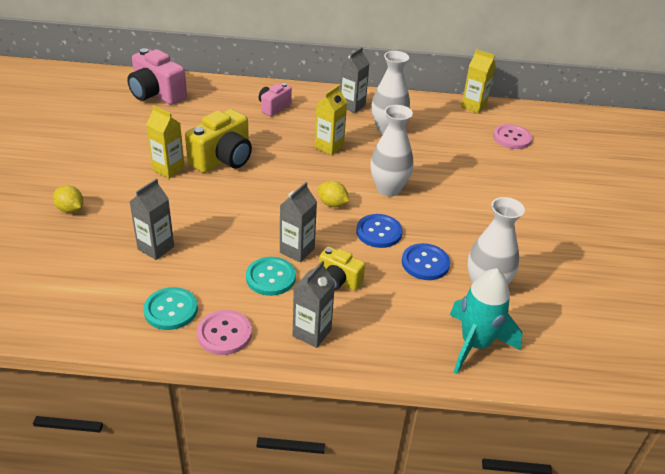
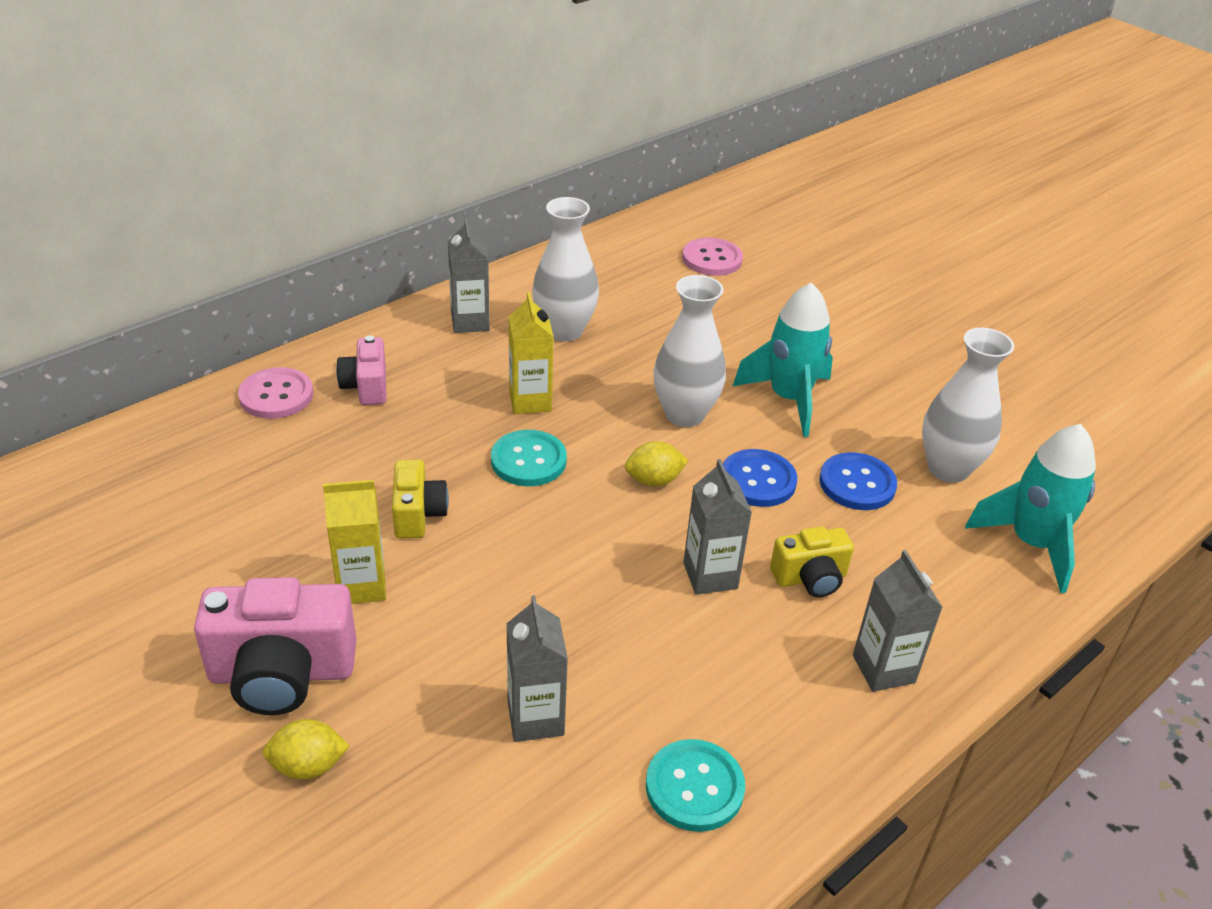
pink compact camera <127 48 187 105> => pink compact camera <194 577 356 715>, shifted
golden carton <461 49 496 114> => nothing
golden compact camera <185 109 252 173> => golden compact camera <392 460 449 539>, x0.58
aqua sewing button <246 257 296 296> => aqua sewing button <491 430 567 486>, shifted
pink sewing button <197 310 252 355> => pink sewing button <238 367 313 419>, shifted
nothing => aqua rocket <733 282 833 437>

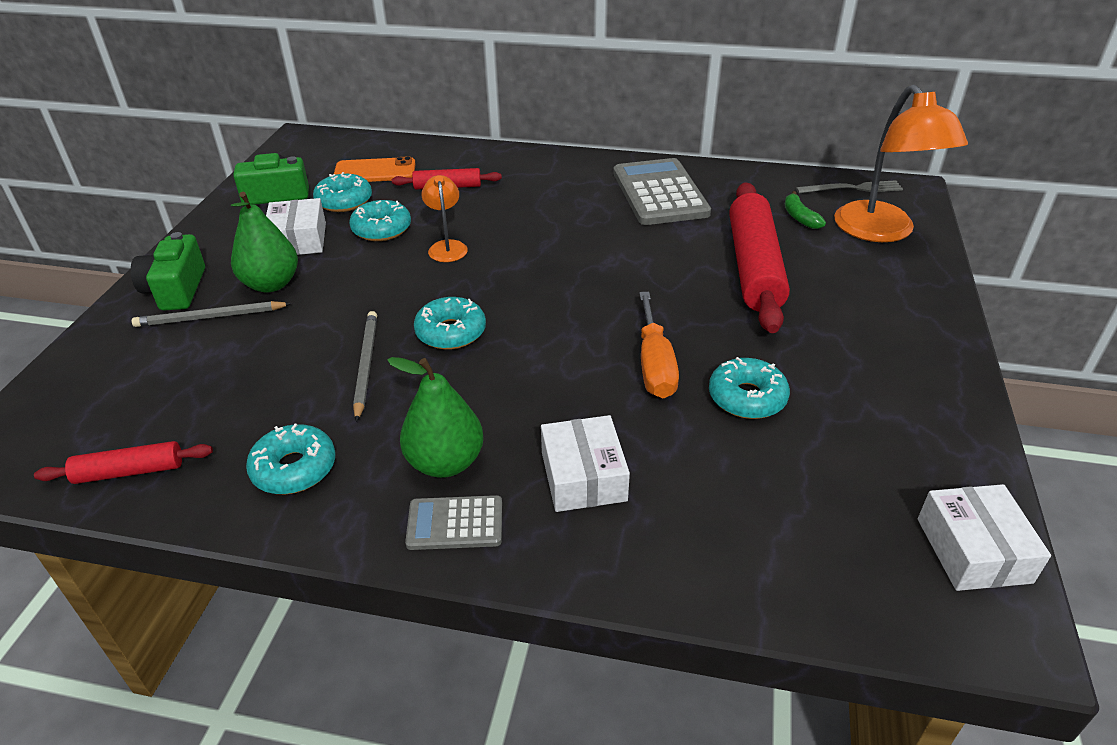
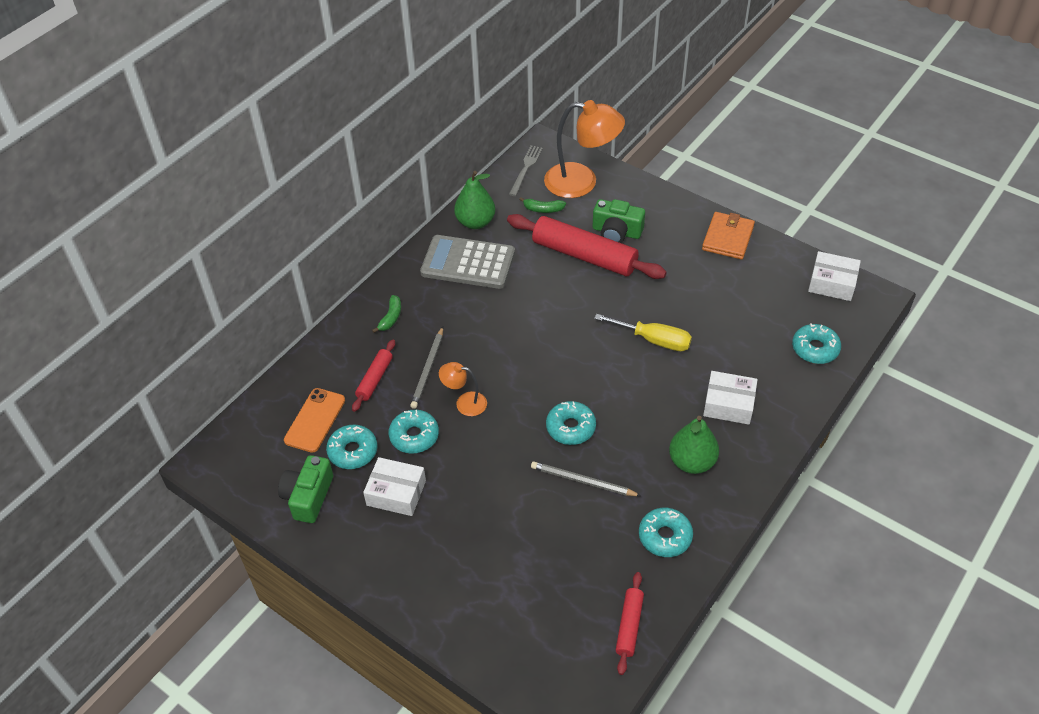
green pear fruit <231 192 298 293> => green pear fruit <454 171 495 229>, shifted
green compact camera <131 232 205 310> => green compact camera <593 199 645 243>, shifted
bright orange flat screwdriver <639 292 679 398> => golden flat screwdriver <594 314 692 351>
ash-grey wooden pencil <132 301 292 327> => ash-grey wooden pencil <410 327 443 409>, shifted
aqua glazed donut <709 357 790 419> => aqua glazed donut <792 323 841 364>, shifted
ash-grey calculator <405 495 502 550> => nothing
nothing => bright orange billfold <702 212 755 260>
nothing => green banana fruit <372 295 401 333>

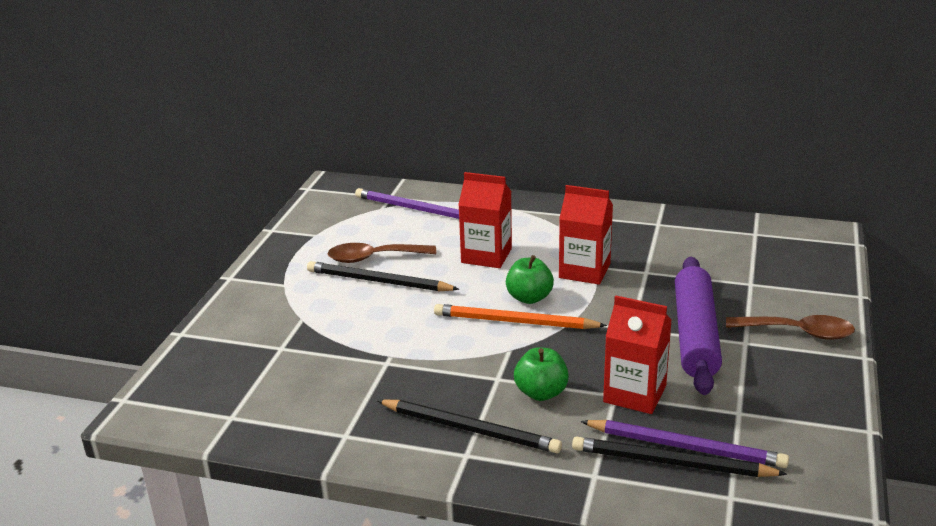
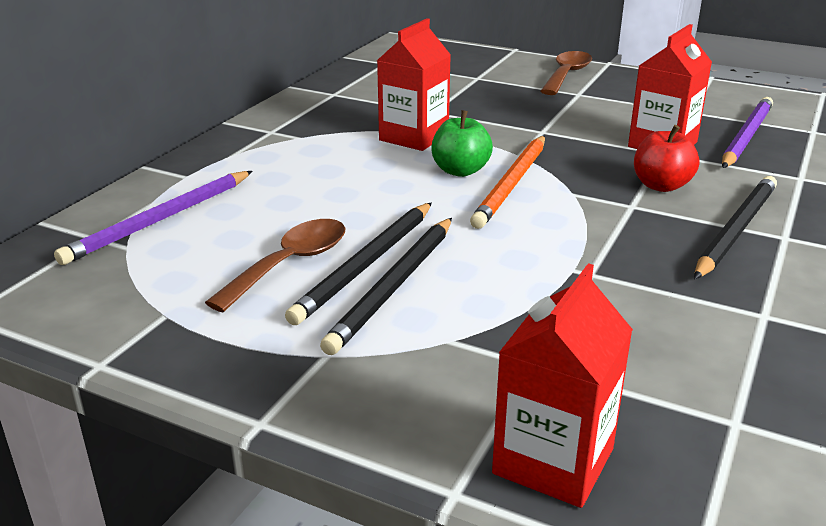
scarlet carton <458 172 512 268> => scarlet carton <492 263 633 508>, shifted
brown tablespoon <327 243 436 263> => brown tablespoon <205 219 346 312>, 150 degrees counterclockwise
royal purple pastry roller <675 257 722 395> => nothing
green toy apple <514 347 569 401> => scarlet toy apple <634 125 700 192>
jet-black wooden pencil <572 437 787 477> => jet-black wooden pencil <320 218 452 355>, shifted

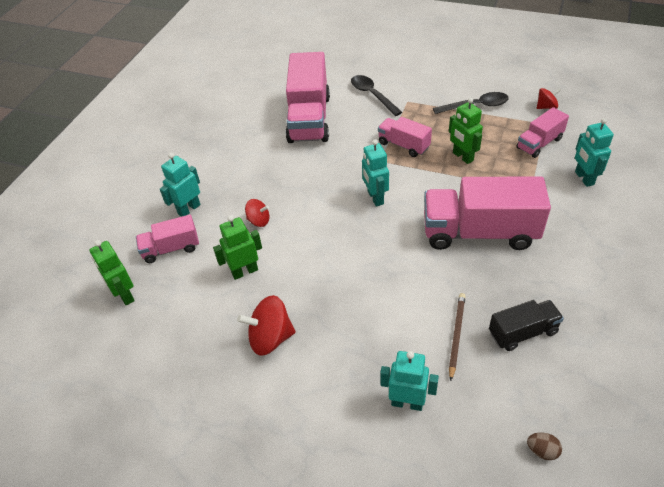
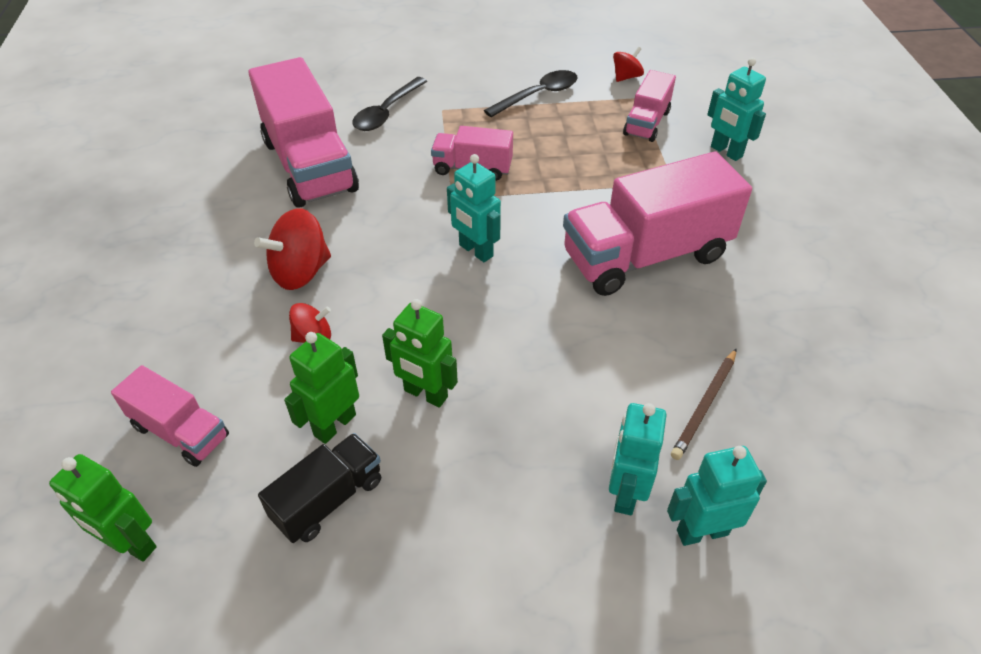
jet-black tablespoon <351 75 402 116> => jet-black tablespoon <352 77 427 131>, 90 degrees counterclockwise
green toy robot <449 98 483 164> => green toy robot <382 299 458 407>, shifted
aqua toy robot <160 153 200 217> => aqua toy robot <609 403 667 515>, shifted
pink lorry <136 215 199 263> => pink lorry <111 365 229 467>, 105 degrees counterclockwise
brown wooden pencil <449 293 466 381> => brown wooden pencil <671 349 736 460>, 135 degrees counterclockwise
scarlet whirligig <237 295 296 356> => scarlet whirligig <254 208 331 290>, shifted
jet-black lorry <489 300 564 351> => jet-black lorry <258 433 381 543>, shifted
brown toy egg <527 432 562 460> => nothing

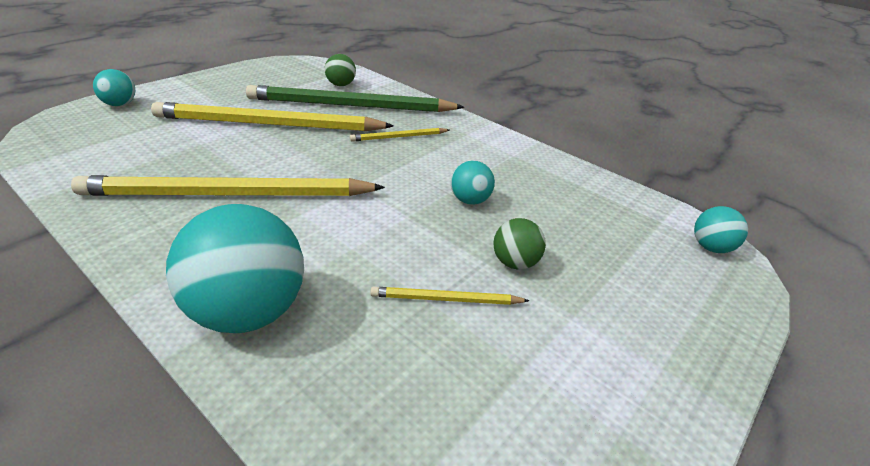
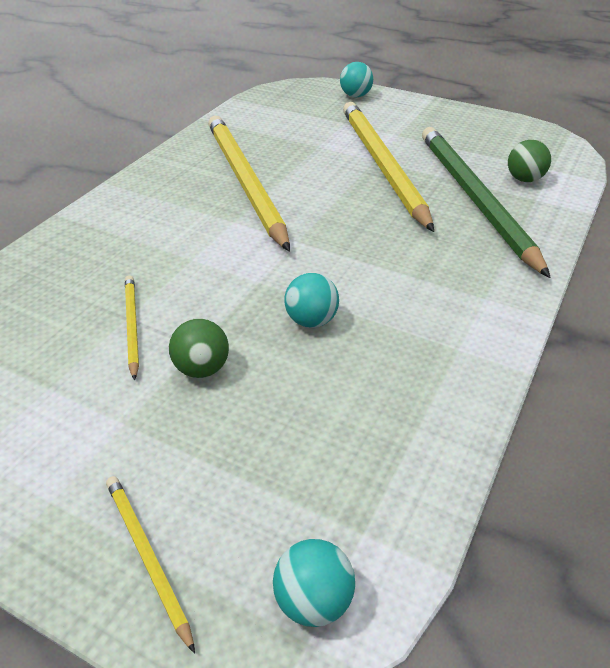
golden wooden pencil <350 128 449 142> => golden wooden pencil <106 476 195 654>, shifted
aqua play ball <166 204 304 333> => nothing

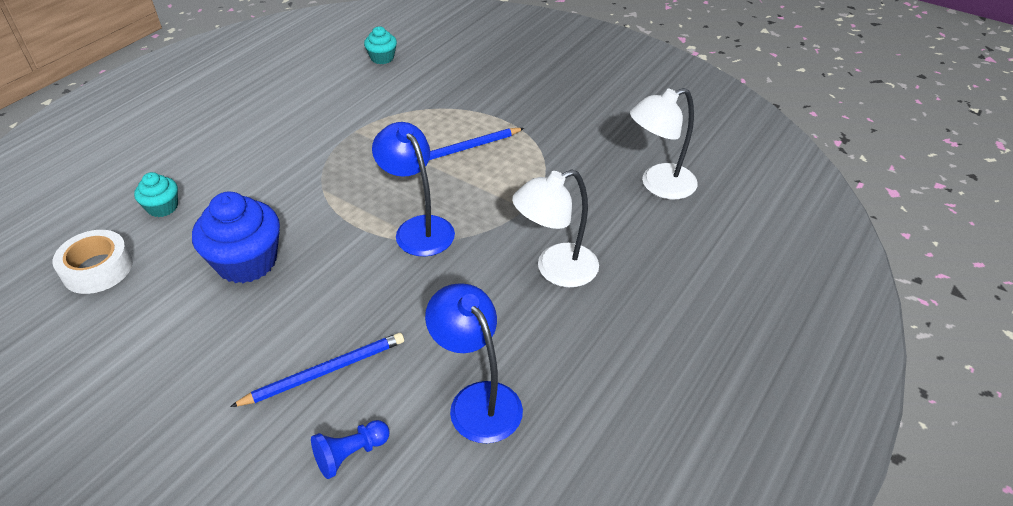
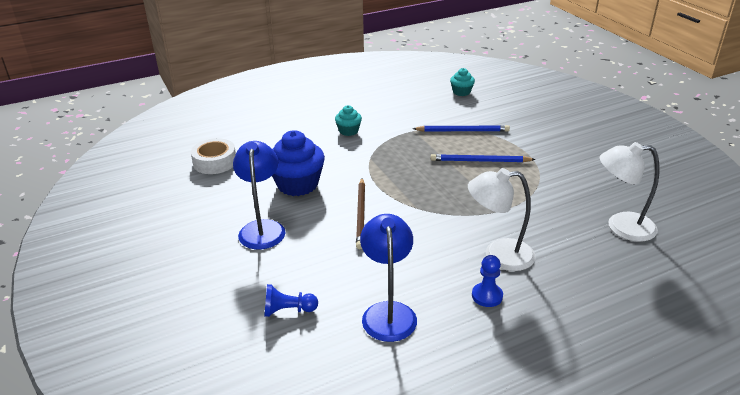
royal blue lamp <372 122 455 256> => royal blue lamp <233 141 286 250>, shifted
aqua fairy cake <134 172 178 217> => aqua fairy cake <335 105 362 136>, shifted
royal blue wooden pencil <230 333 404 407> => royal blue wooden pencil <413 125 510 132>, shifted
nothing => brown wooden pencil <356 178 365 249>
nothing => royal blue pawn <472 255 503 307>

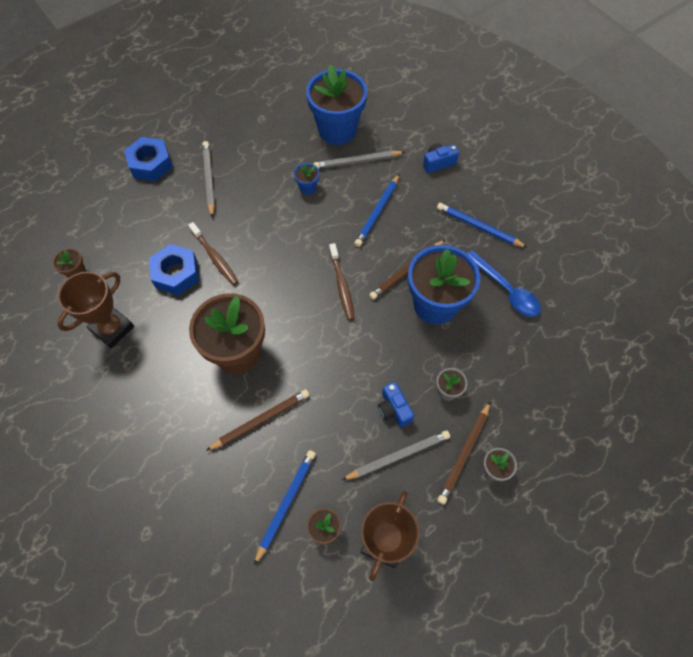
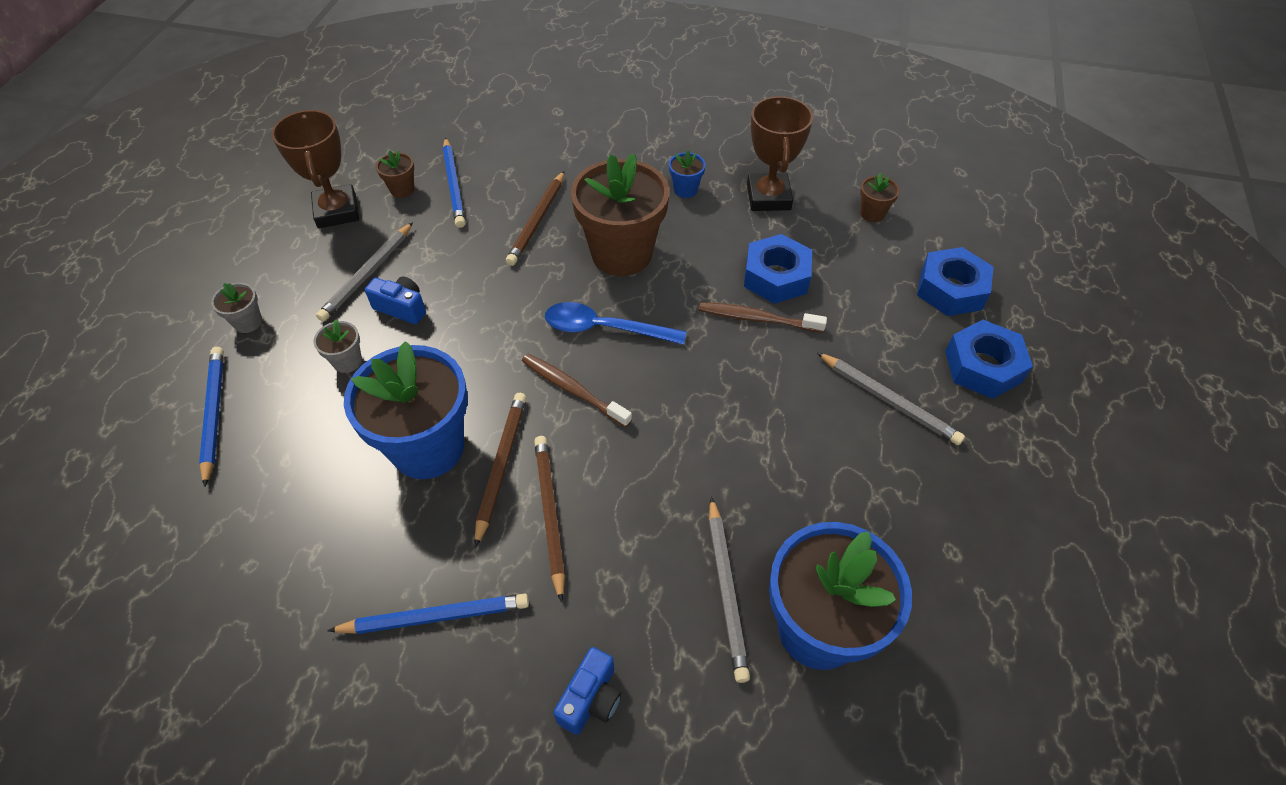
ash-grey wooden pencil <314 150 405 169> => ash-grey wooden pencil <709 497 750 683>, 135 degrees clockwise
royal blue plant pot <294 163 320 195> => royal blue plant pot <669 150 706 198>, shifted
royal blue wooden pencil <354 174 399 247> => royal blue wooden pencil <199 347 224 487>, shifted
royal blue tablespoon <467 250 541 317> => royal blue tablespoon <545 302 687 345>, shifted
brown wooden pencil <437 401 491 504> => brown wooden pencil <534 436 565 603>, shifted
nothing => royal blue nut <917 247 993 316>

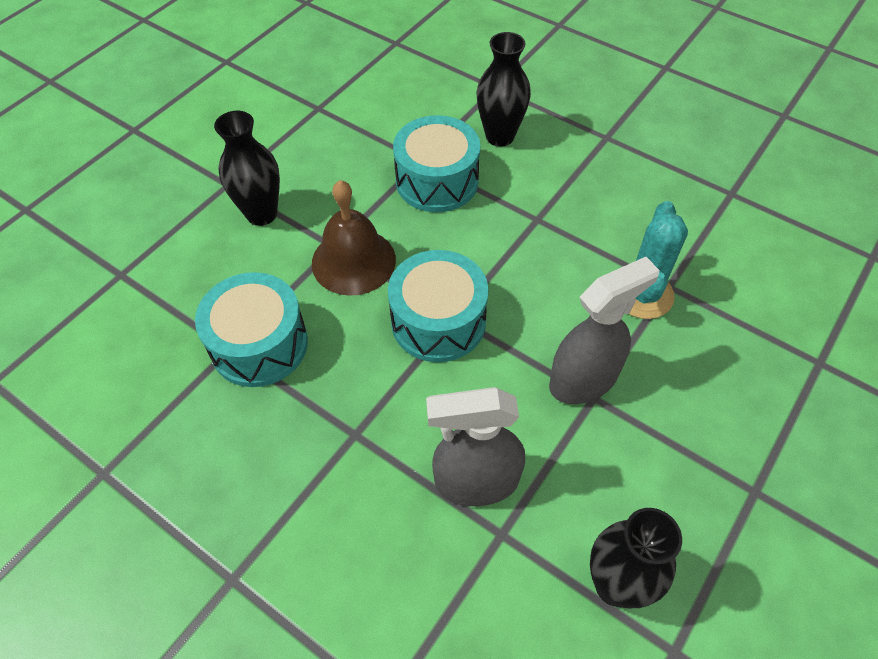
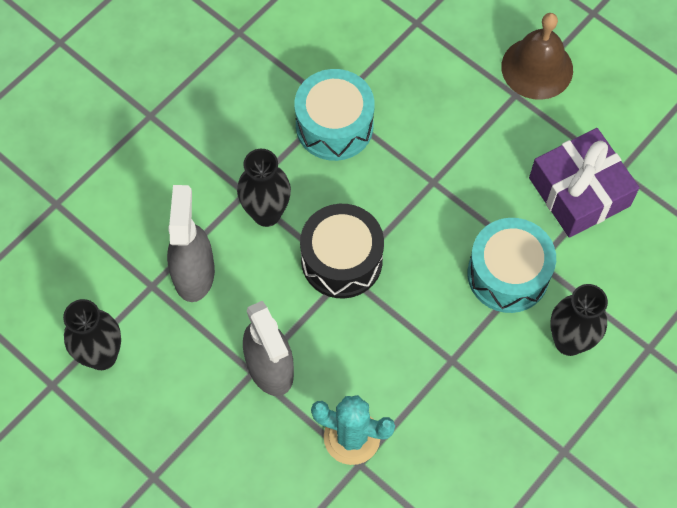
jet-black vase <214 111 280 226> => jet-black vase <237 149 291 227>, shifted
brown bell <312 180 396 296> => brown bell <501 13 573 100>, shifted
aqua drum <388 250 489 362> => jet-black drum <300 204 384 298>
nothing => royal purple gift <529 128 639 238>

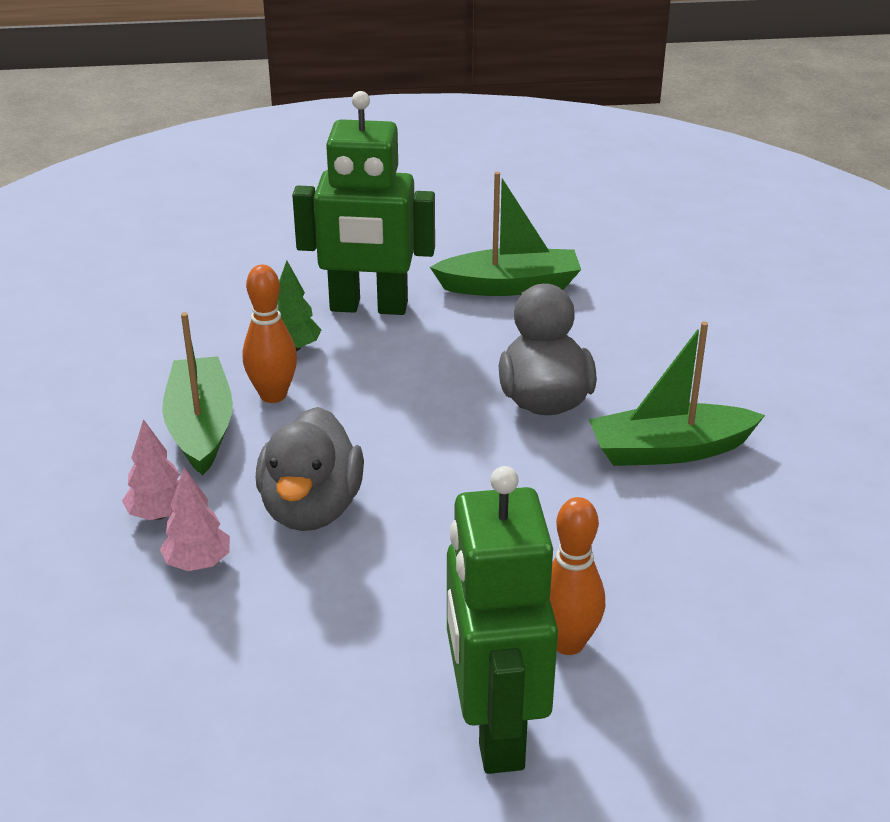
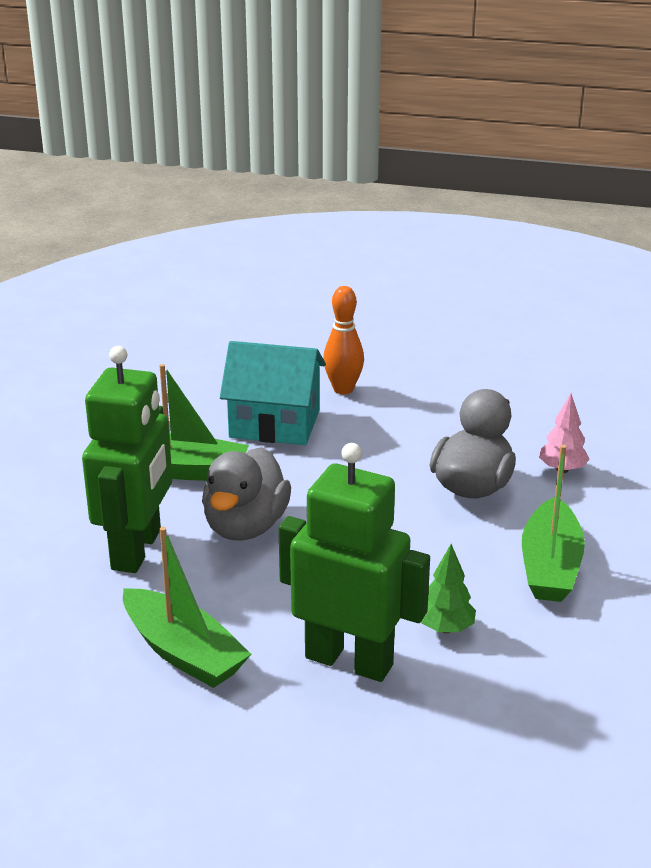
green sailboat <430 172 581 296> => green sailboat <123 527 251 688>, 150 degrees counterclockwise
bright orange tenpin <243 265 297 403> => nothing
pink fir tree <122 419 180 520> => nothing
green toy robot <447 466 558 774> => green toy robot <82 346 172 573>, shifted
nothing => aqua cottage <220 341 326 445>

